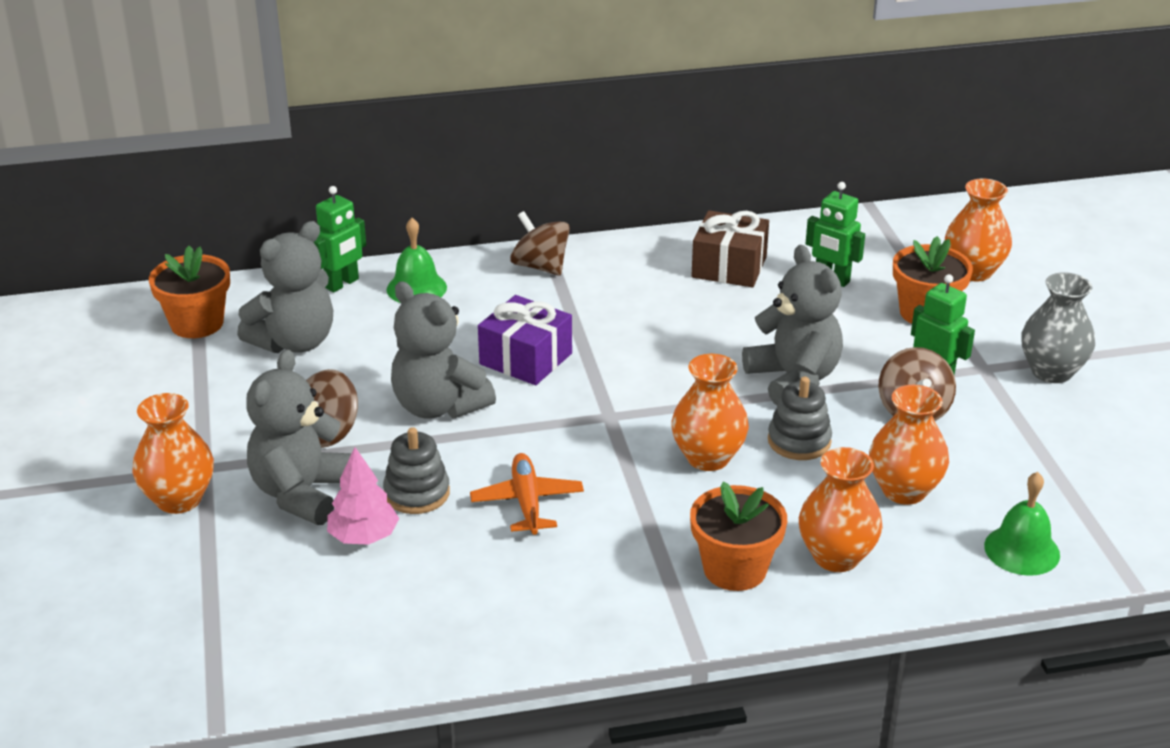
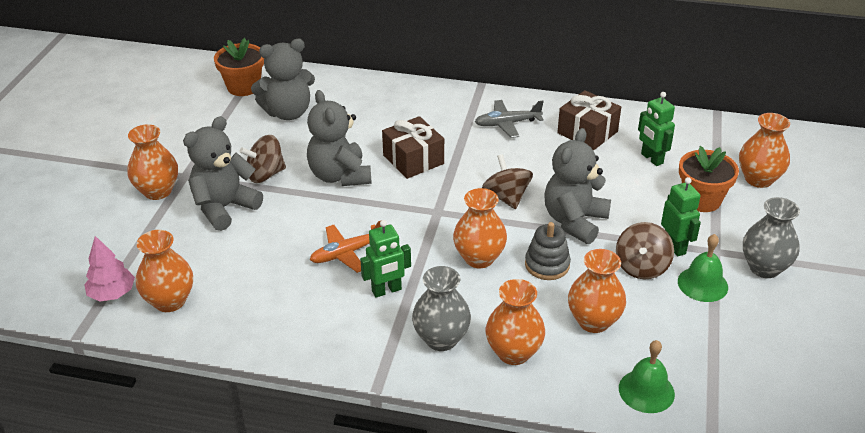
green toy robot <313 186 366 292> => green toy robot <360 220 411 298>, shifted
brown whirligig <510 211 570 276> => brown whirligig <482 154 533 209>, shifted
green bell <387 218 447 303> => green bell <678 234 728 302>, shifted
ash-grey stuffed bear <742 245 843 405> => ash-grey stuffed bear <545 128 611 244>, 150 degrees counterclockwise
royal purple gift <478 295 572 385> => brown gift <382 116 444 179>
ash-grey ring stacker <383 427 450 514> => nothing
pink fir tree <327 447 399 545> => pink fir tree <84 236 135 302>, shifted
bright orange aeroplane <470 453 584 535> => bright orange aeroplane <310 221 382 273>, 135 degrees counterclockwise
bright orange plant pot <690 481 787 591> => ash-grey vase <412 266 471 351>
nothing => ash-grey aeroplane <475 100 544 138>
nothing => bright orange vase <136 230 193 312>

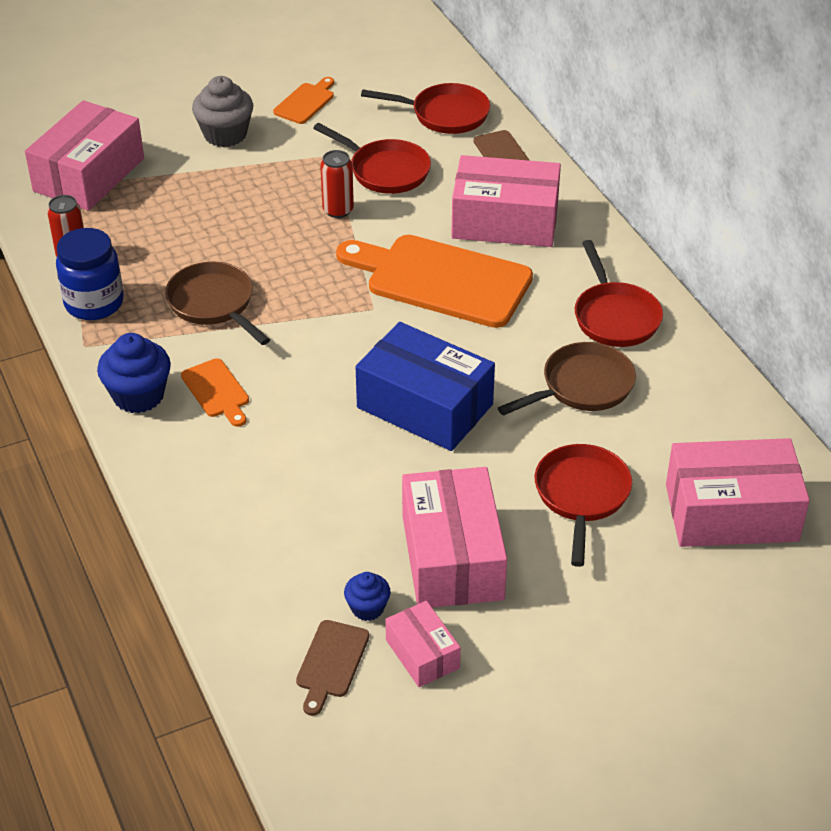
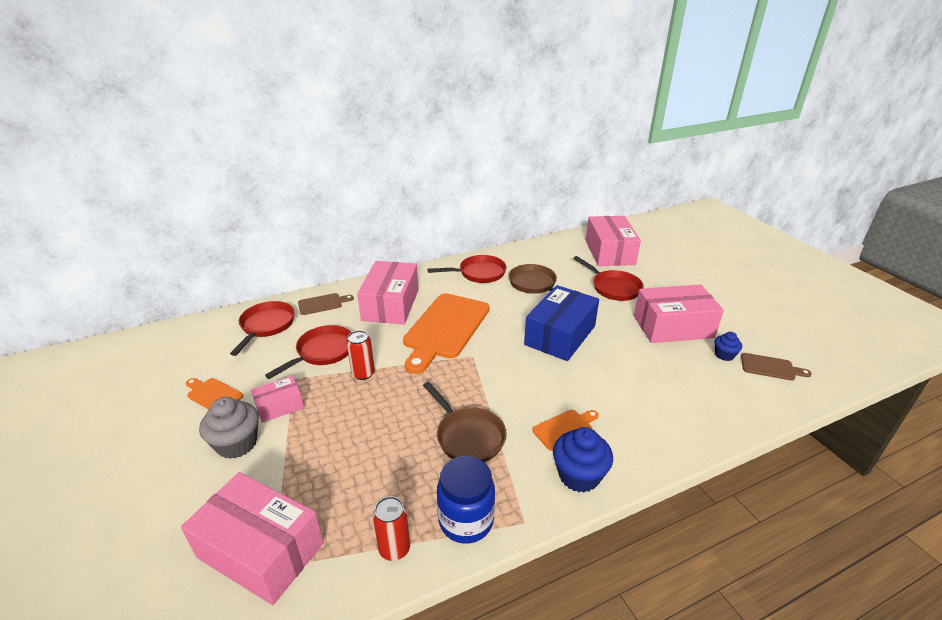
brown frying pan <165 262 270 345> => brown frying pan <423 382 507 462>, 90 degrees counterclockwise
scarlet frying pan <535 444 632 567> => scarlet frying pan <573 256 644 301>, 135 degrees counterclockwise
pink package <385 601 461 687> => pink package <251 376 304 423>, shifted

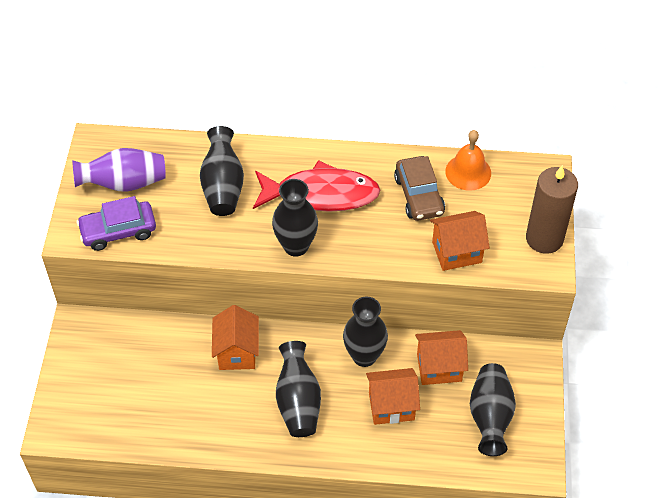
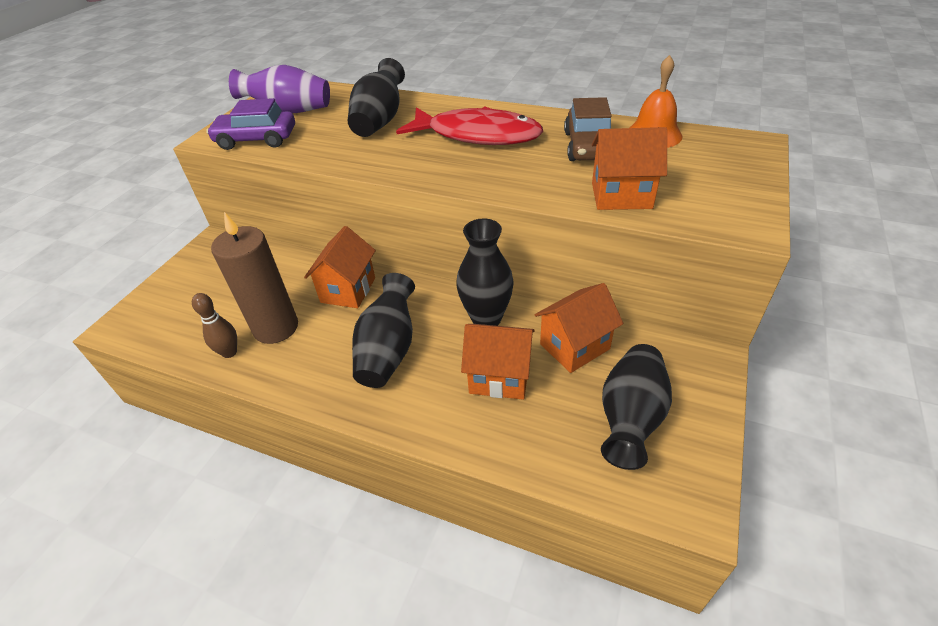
brown wax candle <526 165 578 254> => brown wax candle <211 212 298 344>, shifted
jet-black vase <272 179 318 257> => nothing
bright orange cottage <415 330 468 385> => bright orange cottage <535 283 623 373>, 45 degrees counterclockwise
nothing => brown tenpin <192 293 237 358>

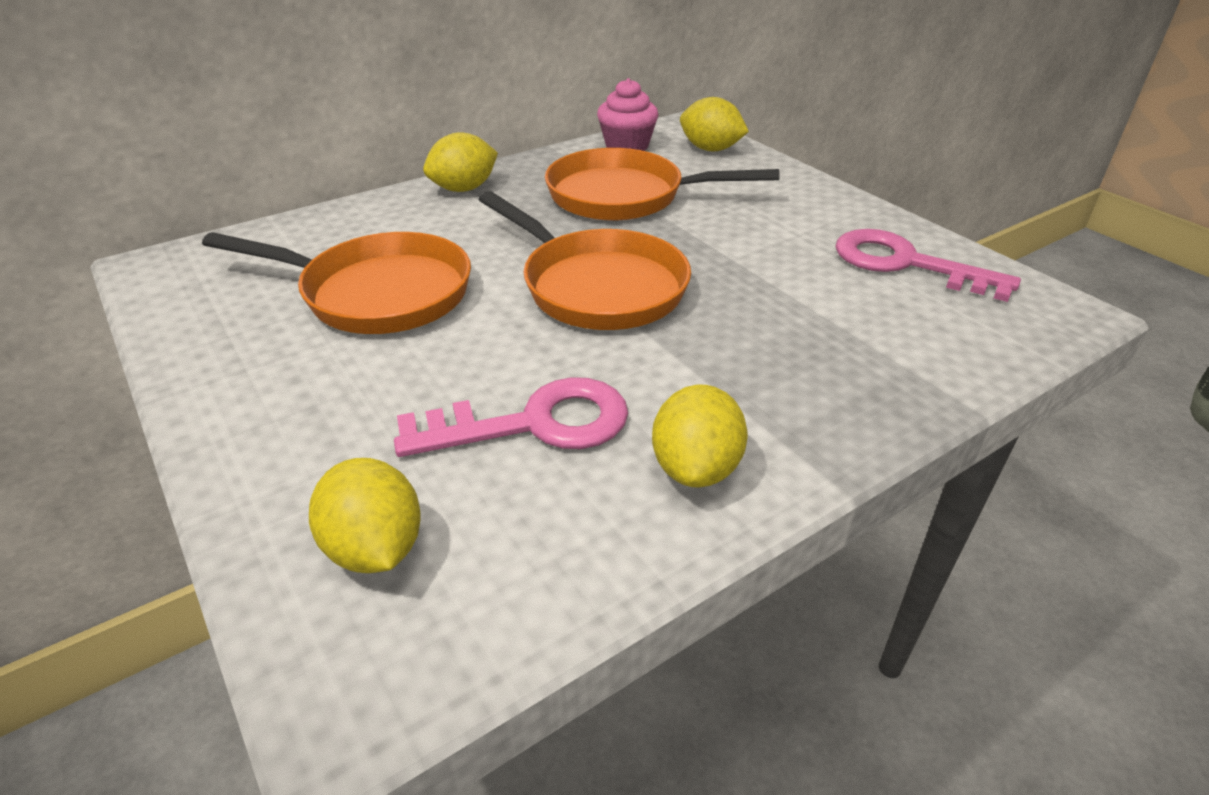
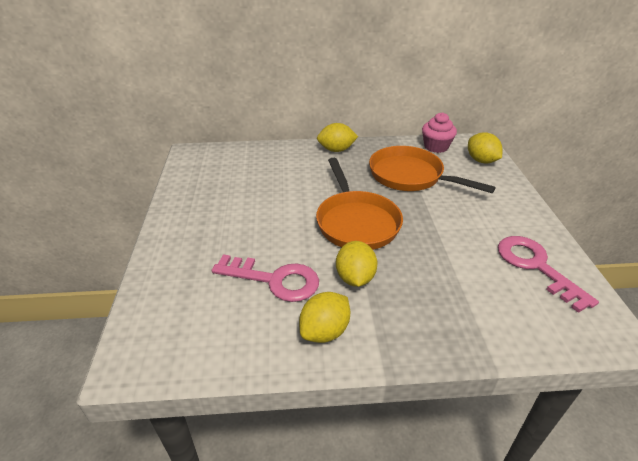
bright orange frying pan <202 232 471 334> => nothing
golden citrus fruit <309 458 421 573> => golden citrus fruit <336 241 377 287>, shifted

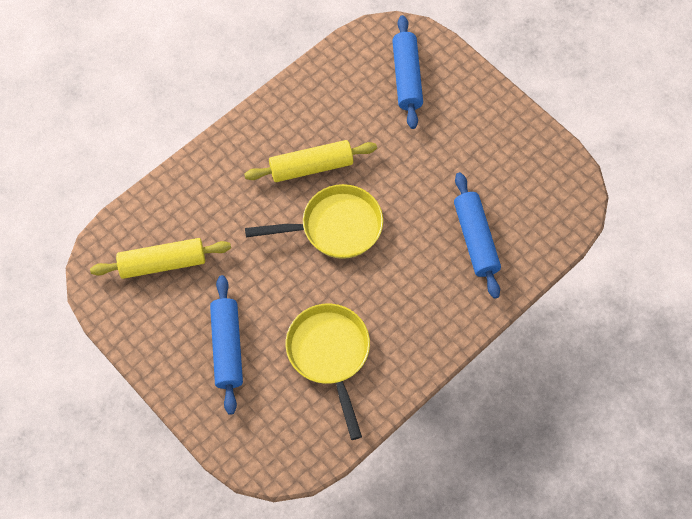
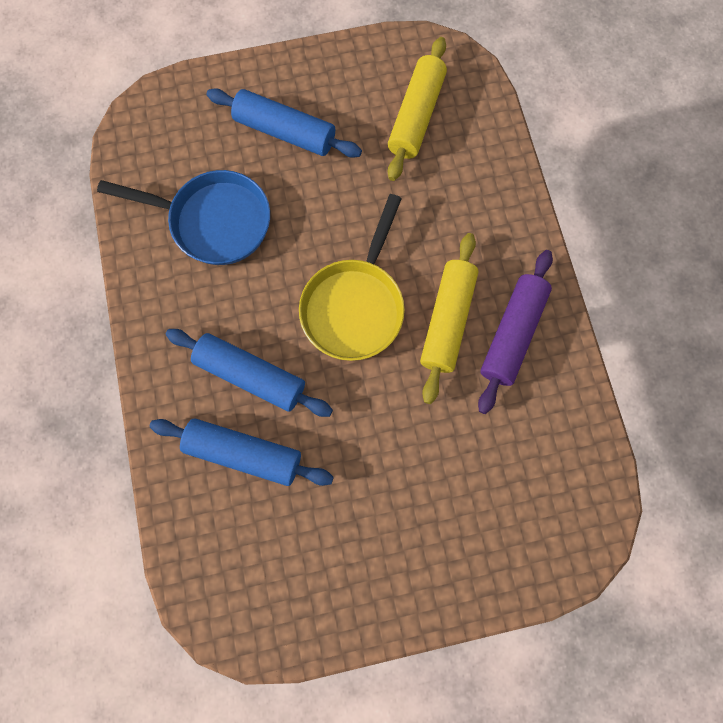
royal blue pastry roller <392 15 423 129> => royal blue pastry roller <166 329 333 417>, shifted
golden frying pan <286 304 370 440> => royal blue frying pan <97 170 270 265>
nothing => royal purple pastry roller <478 250 553 414>

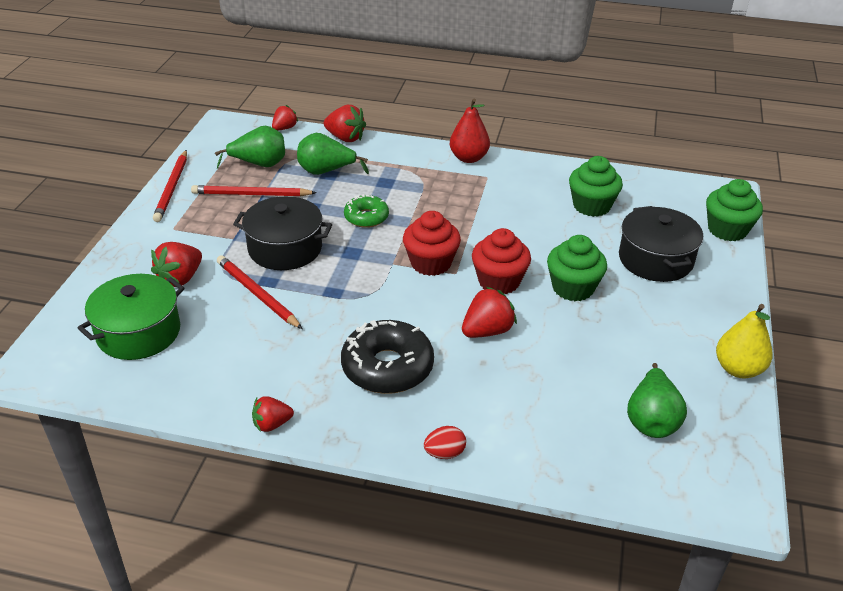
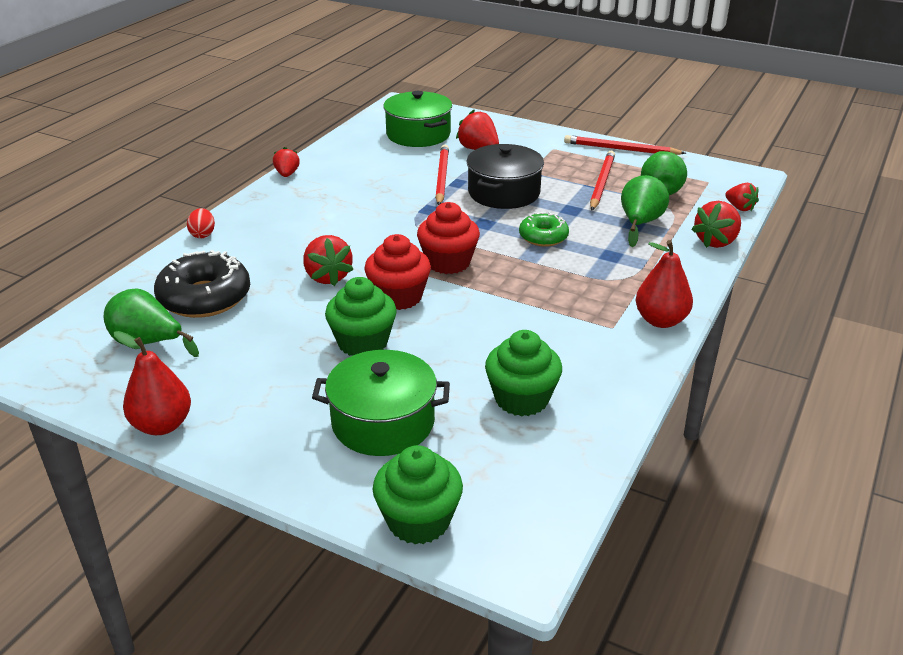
jet-black cooking pot <619 206 703 282> => green cooking pot <312 350 450 456>
scarlet wooden pencil <217 255 302 329> => scarlet wooden pencil <435 145 449 205>, 60 degrees counterclockwise
golden pear fruit <716 304 773 378> => scarlet pear fruit <114 331 191 435>
jet-black glazed donut <341 320 434 394> => jet-black glazed donut <154 250 250 318>, shifted

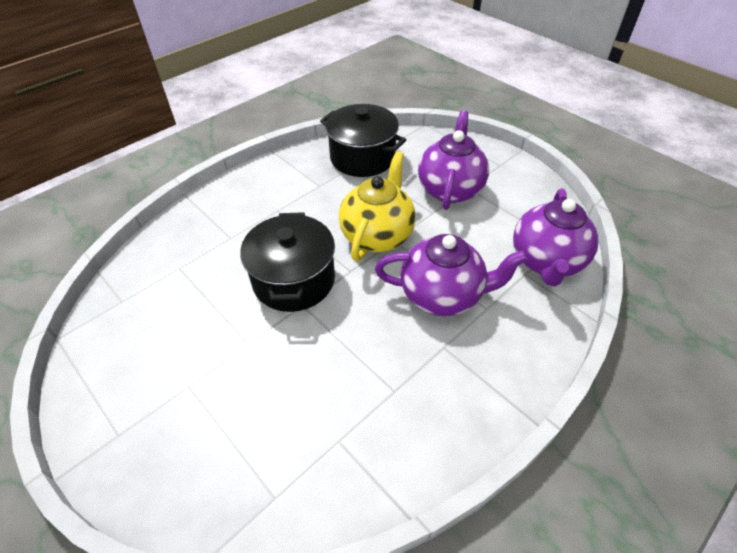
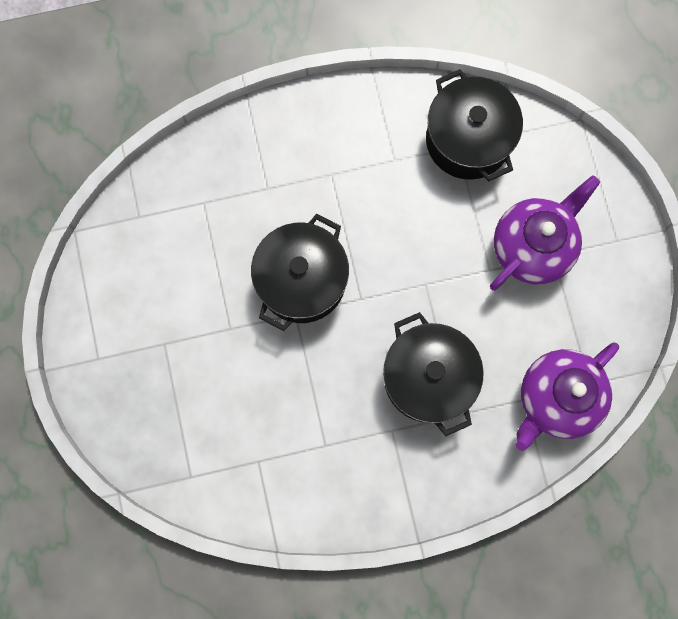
golden teapot <339 151 416 261> => nothing
royal purple teapot <375 234 528 316> => jet-black cooking pot <383 312 484 436>

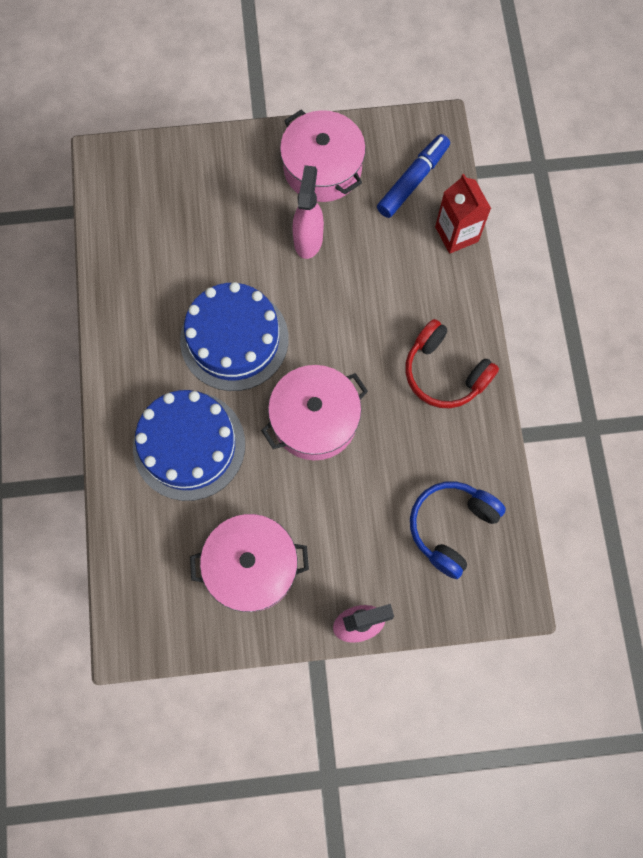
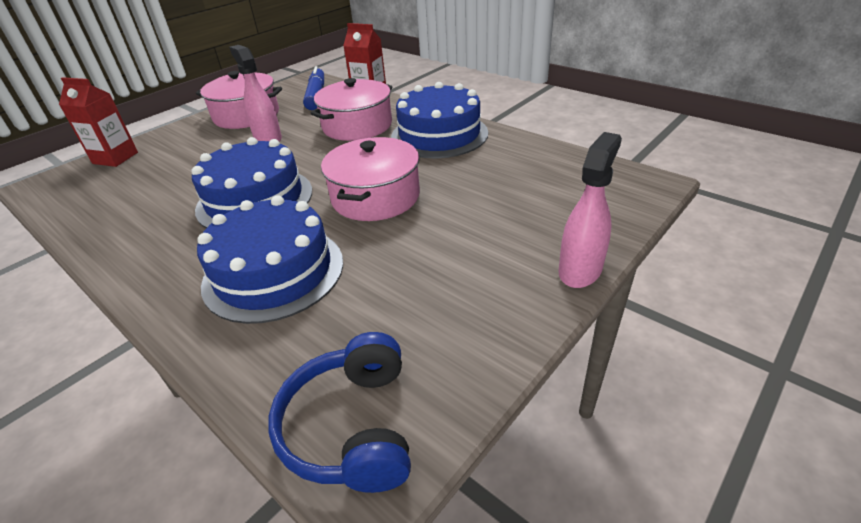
scarlet over-ear headphones <405 319 499 408> => royal blue layer cake <391 82 488 158>
royal blue over-ear headphones <410 481 506 579> => royal blue over-ear headphones <268 332 411 493>, shifted
pink cooking pot <190 514 309 612> => pink cooking pot <311 78 393 141>, shifted
nothing => scarlet carton <59 77 138 167>

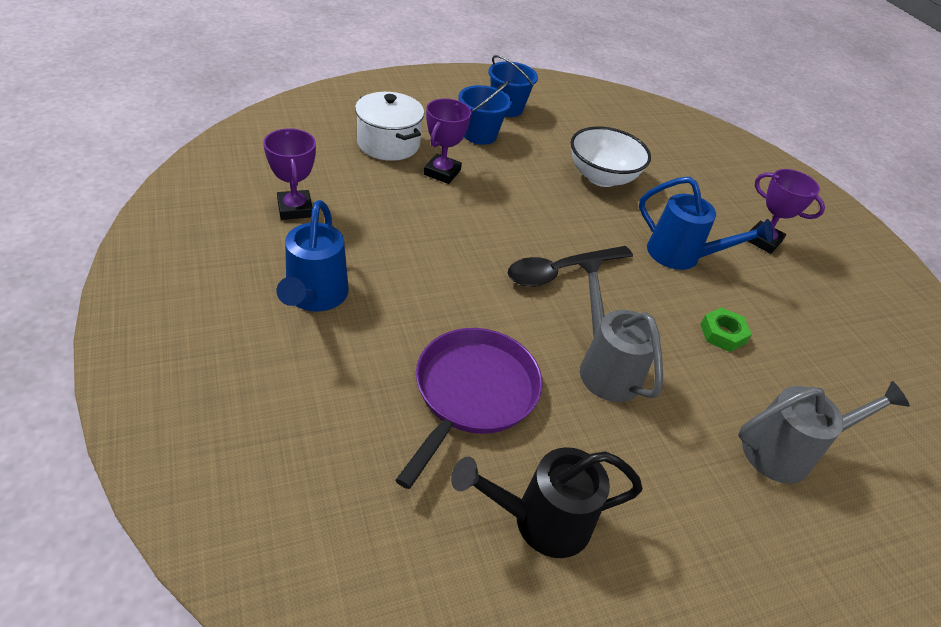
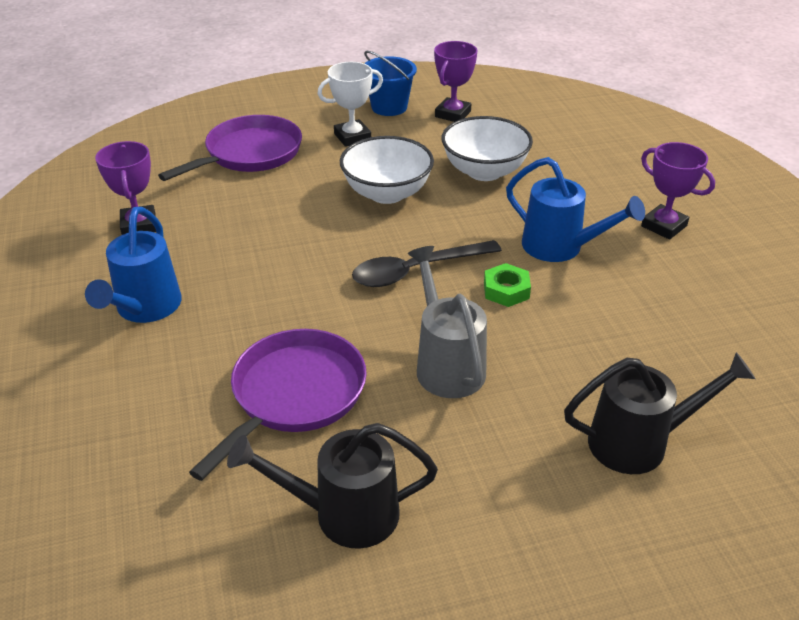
royal blue bucket <459 81 512 145> => snow-white trophy <318 62 383 147>
snow-white cooking pot <355 92 424 161> => royal purple frying pan <158 115 302 181>
royal purple trophy <424 98 472 184> => royal purple trophy <434 41 478 122>, shifted
green nut <700 307 752 352> => green nut <484 263 531 307>, shifted
ash-grey watering pot <738 381 910 484> => jet-black watering pot <564 352 756 474>
nothing => snow-white deep dish <340 136 434 204>

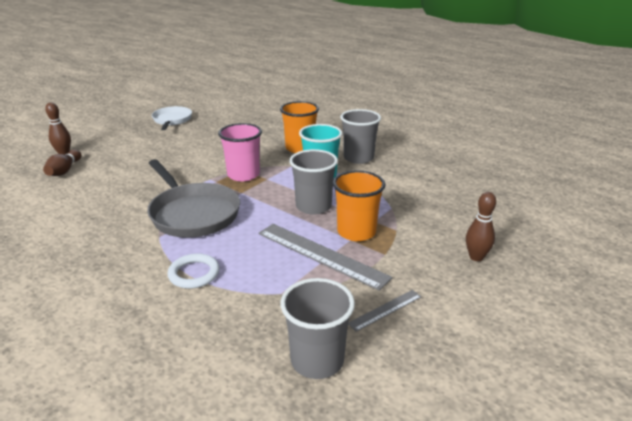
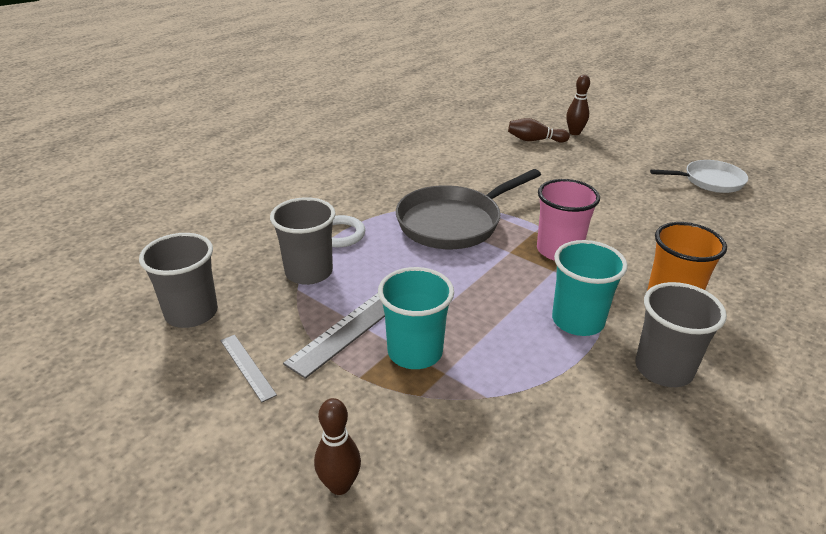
ash-grey cup <289 149 338 215> => ash-grey cup <270 197 336 285>, shifted
bright orange cup <333 170 385 241> => aqua cup <378 267 454 369>

